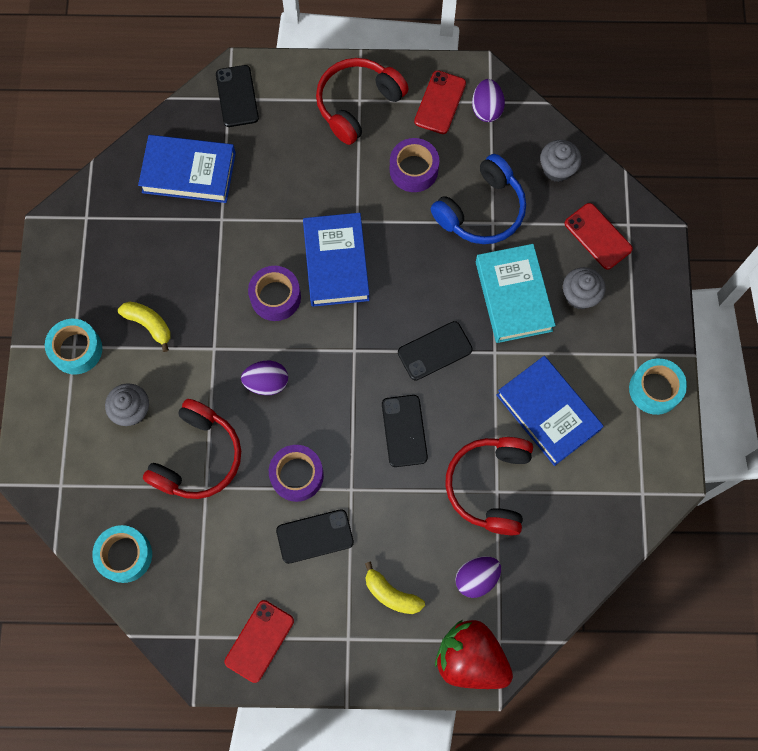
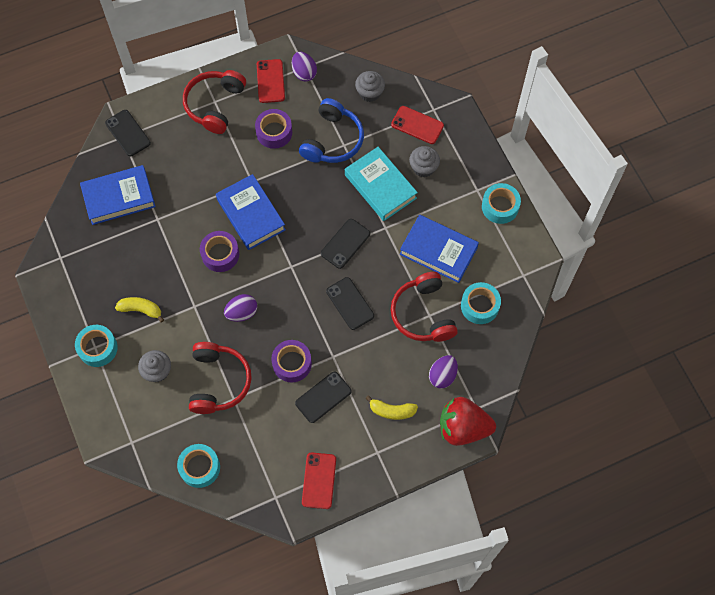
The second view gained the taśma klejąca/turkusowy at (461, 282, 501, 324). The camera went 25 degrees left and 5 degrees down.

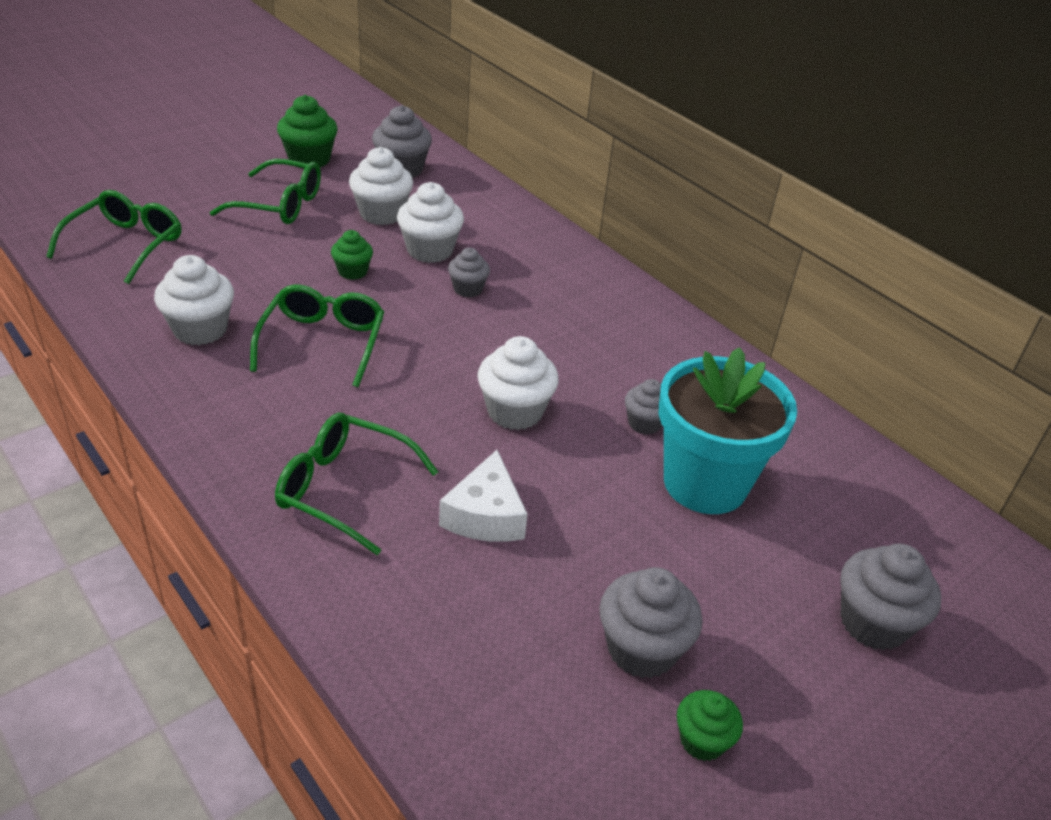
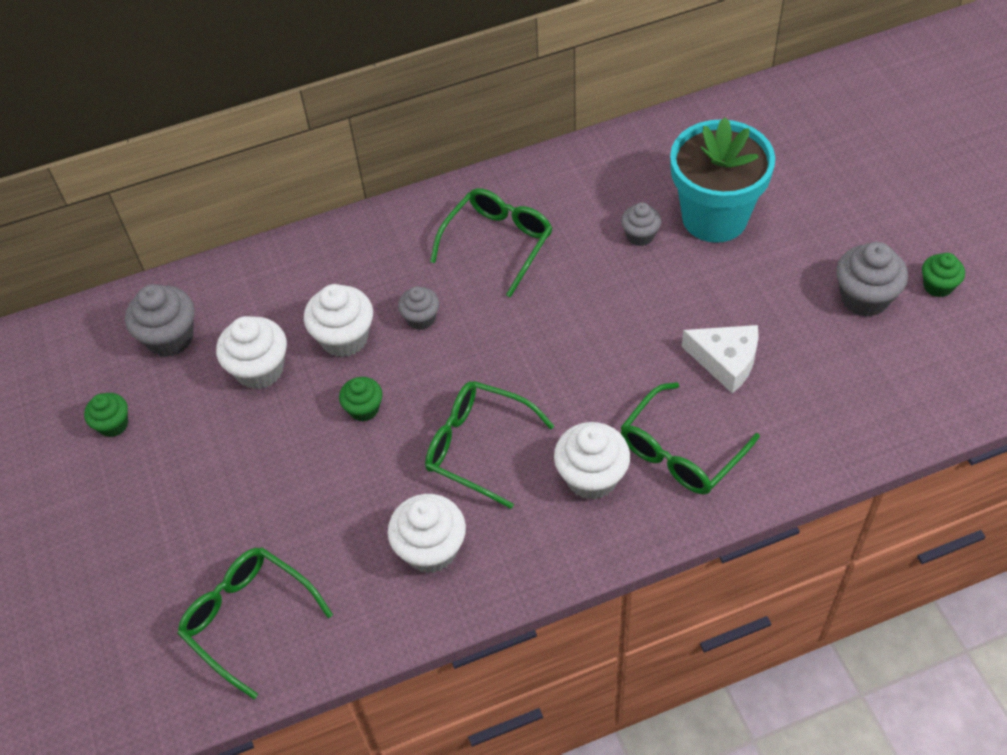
The size of the muffinka/zielony at (277, 95, 338, 169) changed by a factor of 0.61. The okulary/zielony ended up elsewhere, having gone from (210, 159, 321, 224) to (430, 188, 553, 297). The muffinka/biały ended up elsewhere, having gone from (477, 336, 559, 430) to (554, 422, 630, 500). The second view lost the muffinka/szary at (840, 544, 941, 650). The camera went 65 degrees left and 15 degrees up.

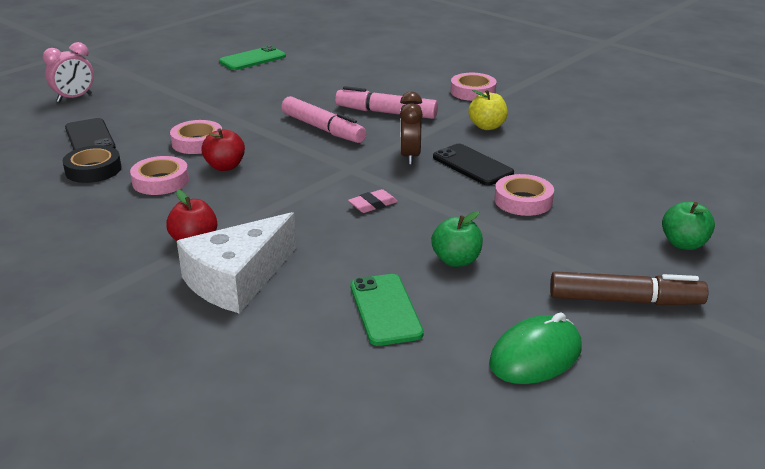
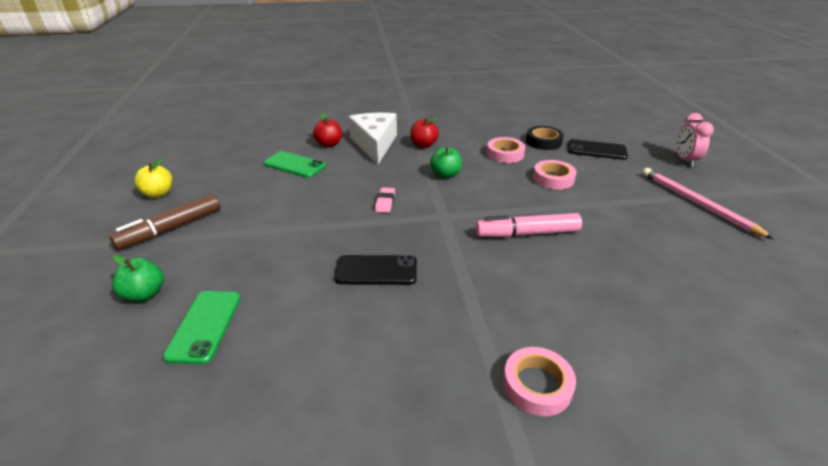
The jabłko/żółty ended up elsewhere, having gone from (468, 90, 508, 130) to (134, 159, 172, 198). The telefon/zielony ended up elsewhere, having gone from (219, 46, 286, 70) to (163, 291, 240, 364). The jabłko/czerwony ended up elsewhere, having gone from (201, 129, 245, 171) to (313, 113, 342, 147). The jabłko/zielony ended up elsewhere, having gone from (431, 211, 483, 267) to (430, 147, 462, 178). The second view gained the ołówek/różowy at (642, 168, 774, 239). The second view lost the flamaster/różowy at (335, 86, 438, 119). The second view lost the budzik/brązowy at (400, 92, 423, 165). The second view lost the myszka/zielony at (489, 312, 582, 384). The second view lost the taśma klejąca/różowy at (494, 174, 554, 216). The camera went 130 degrees right and 5 degrees up.

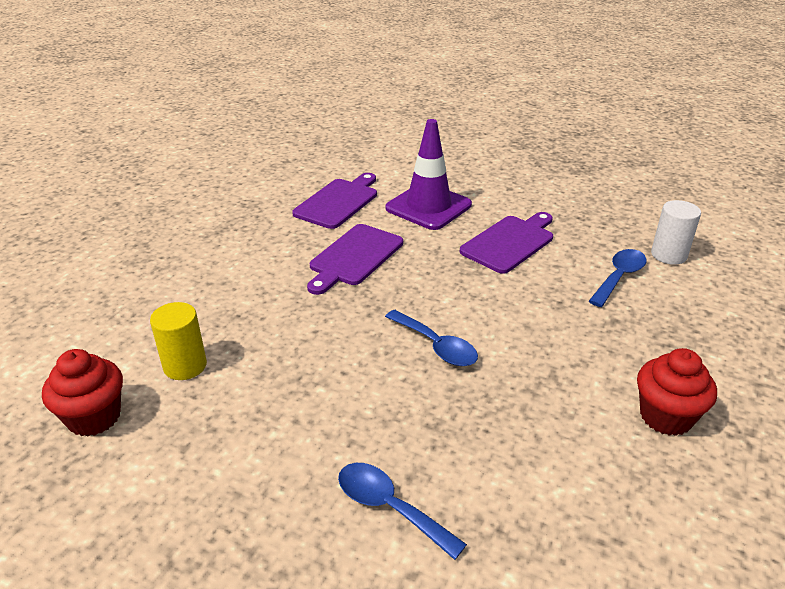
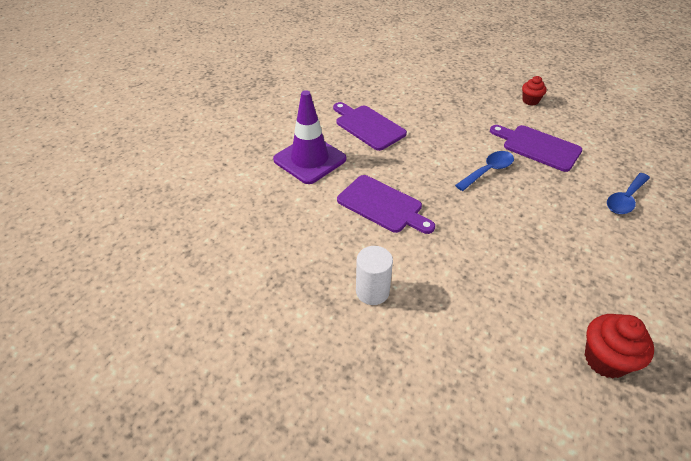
The walec/biały ended up elsewhere, having gone from (651, 200, 701, 265) to (356, 246, 393, 305). The deska do krojenia/fioletowy ended up elsewhere, having gone from (292, 173, 377, 229) to (490, 125, 582, 172). The size of the muffinka/czerwony at (637, 348, 717, 436) changed by a factor of 0.63. The second view lost the walec/żółty at (150, 302, 207, 380). The second view lost the łyżka/niebieski at (589, 249, 647, 307). The camera went 85 degrees left and 10 degrees up.

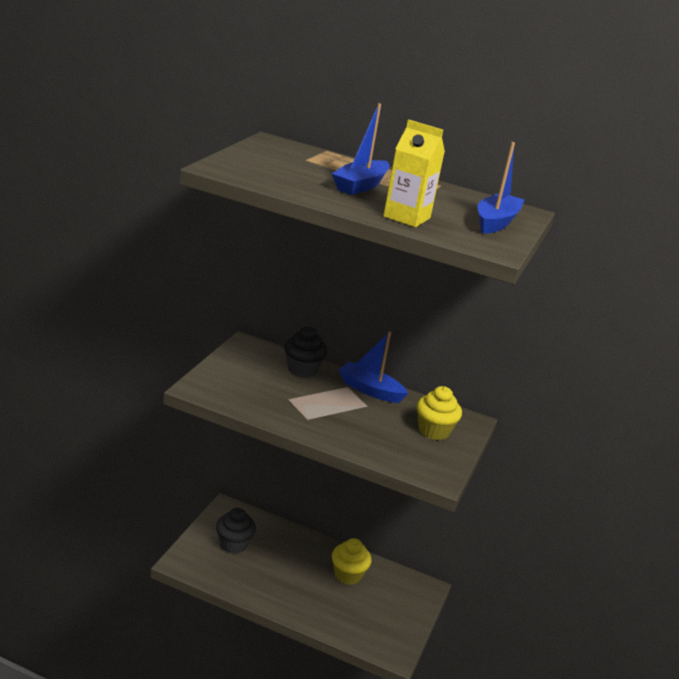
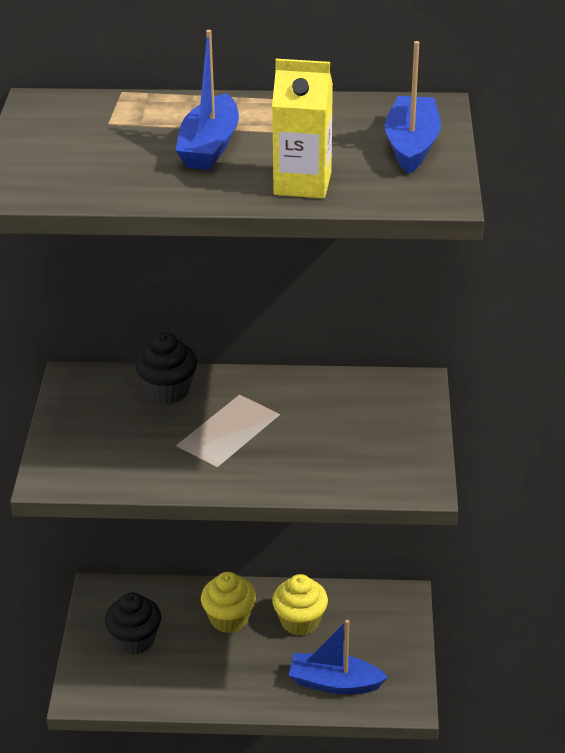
The muffinka/żółty ended up elsewhere, having gone from (417, 386, 462, 440) to (201, 572, 256, 633). The łódka/niebieski ended up elsewhere, having gone from (339, 331, 408, 403) to (289, 620, 388, 694). The camera went 15 degrees left and 10 degrees up.

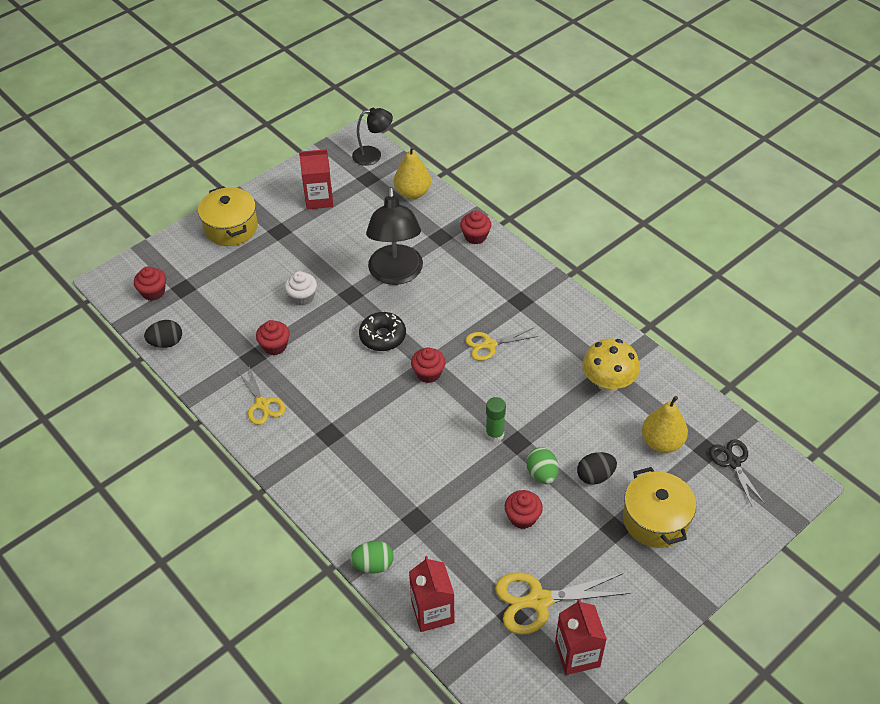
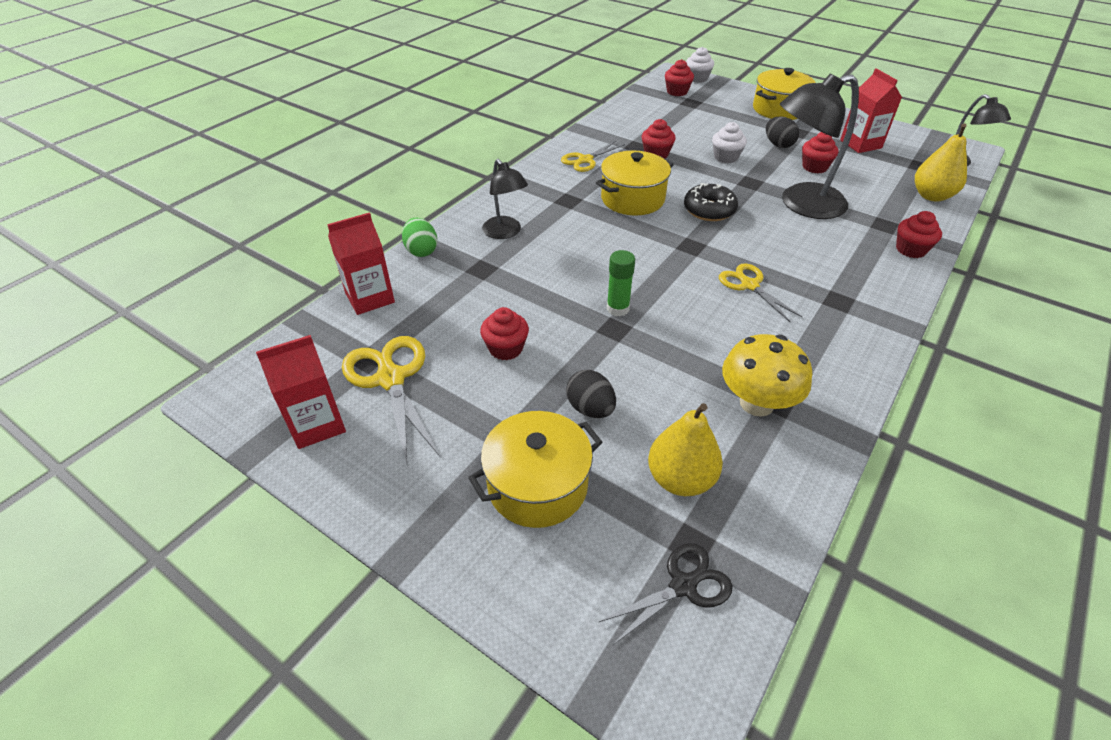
The second view gained the lampka/czarny at (482, 159, 528, 239). The second view gained the garnek/żółty at (596, 151, 674, 216). The second view gained the muffinka/biały at (686, 47, 714, 83). The jajko/czarny ended up elsewhere, having gone from (144, 320, 182, 348) to (766, 116, 799, 148). The muffinka/czerwony ended up elsewhere, having gone from (411, 347, 445, 383) to (802, 132, 838, 173). The second view lost the jajko/zielony at (526, 447, 558, 484). The camera went 75 degrees right and 5 degrees down.

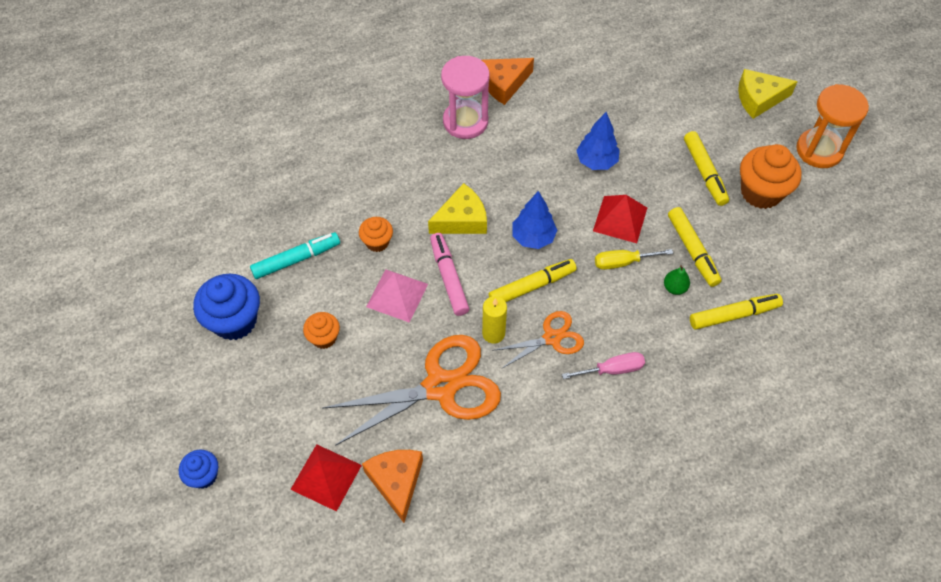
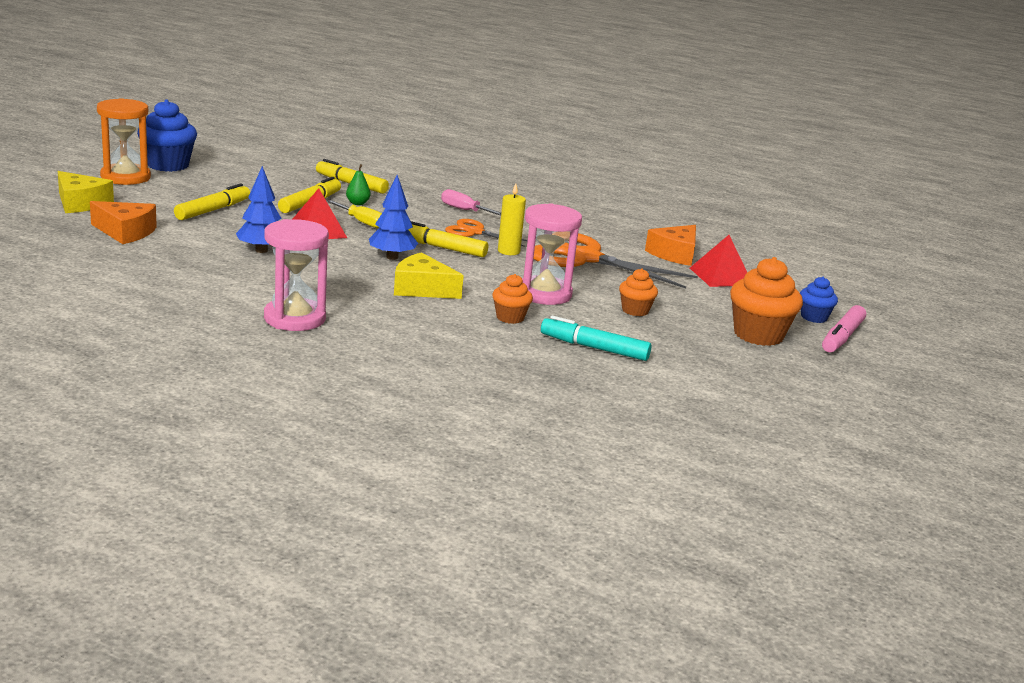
The ser/pomarańczowy ended up elsewhere, having gone from (482, 58, 534, 105) to (90, 201, 157, 244). The muffinka/niebieski ended up elsewhere, having gone from (193, 274, 260, 340) to (137, 99, 197, 172). Where the piramida/różowy stood at (366, 269, 428, 323), the klepsydra/różowy came to stand at (522, 203, 582, 305). The muffinka/pomarańczowy ended up elsewhere, having gone from (740, 144, 802, 209) to (730, 257, 803, 346). The flamaster/różowy ended up elsewhere, having gone from (430, 233, 469, 316) to (822, 305, 866, 352). The camera went 135 degrees left and 35 degrees down.

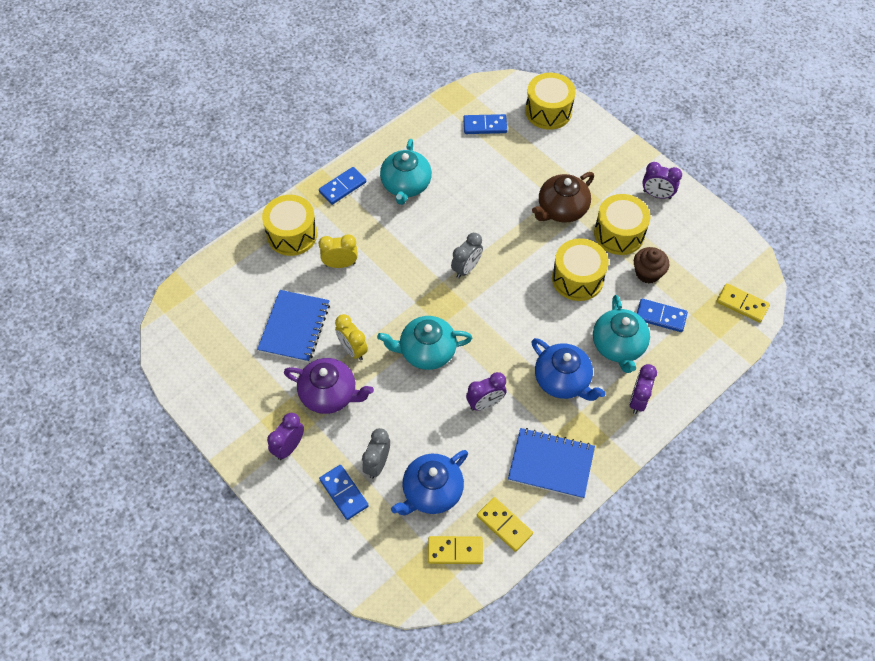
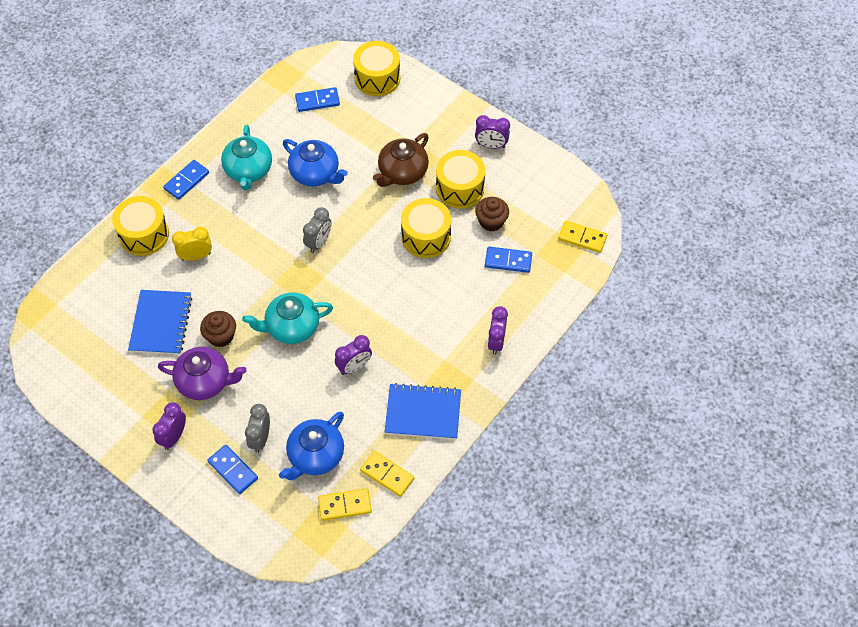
Where the budzik/żółty stood at (335, 314, 368, 361), the muffinka/brązowy came to stand at (200, 311, 236, 347). The imbryk/niebieski ended up elsewhere, having gone from (531, 338, 606, 401) to (283, 139, 348, 187). The second view lost the imbryk/turkusowy at (593, 295, 650, 373). The camera went 10 degrees left and 0 degrees up.

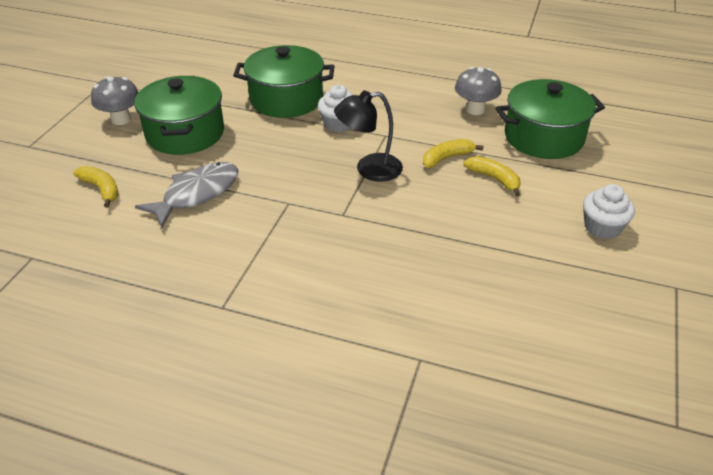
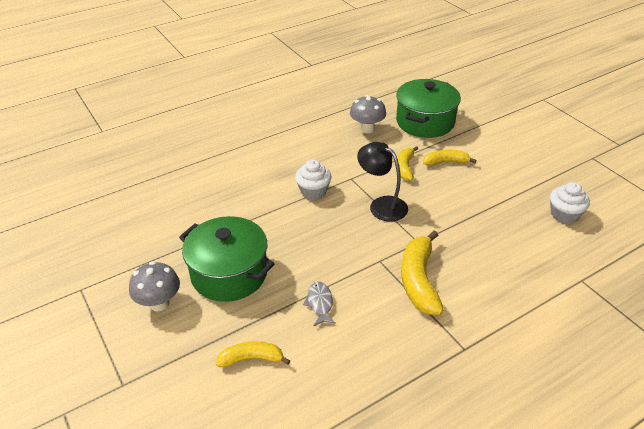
The size of the ryba/szary at (135, 162, 238, 228) changed by a factor of 0.55. The lampka/czarny at (334, 90, 403, 182) ended up facing another way, 105 degrees clockwise from before. The second view gained the banan/żółty at (401, 231, 444, 315). The muffinka/biały ended up elsewhere, having gone from (583, 184, 635, 239) to (550, 182, 590, 224). The second view lost the garnek/zielony at (233, 45, 335, 118). The camera went 50 degrees left and 0 degrees up.

